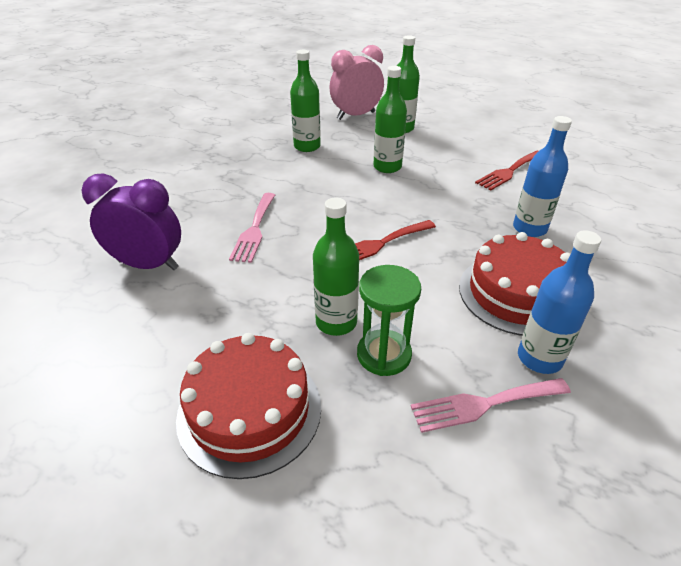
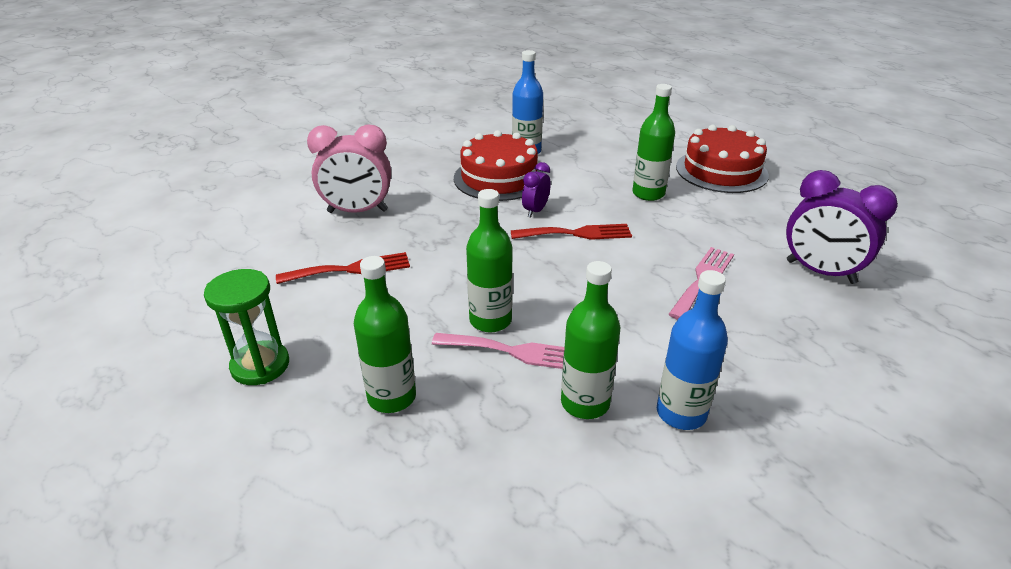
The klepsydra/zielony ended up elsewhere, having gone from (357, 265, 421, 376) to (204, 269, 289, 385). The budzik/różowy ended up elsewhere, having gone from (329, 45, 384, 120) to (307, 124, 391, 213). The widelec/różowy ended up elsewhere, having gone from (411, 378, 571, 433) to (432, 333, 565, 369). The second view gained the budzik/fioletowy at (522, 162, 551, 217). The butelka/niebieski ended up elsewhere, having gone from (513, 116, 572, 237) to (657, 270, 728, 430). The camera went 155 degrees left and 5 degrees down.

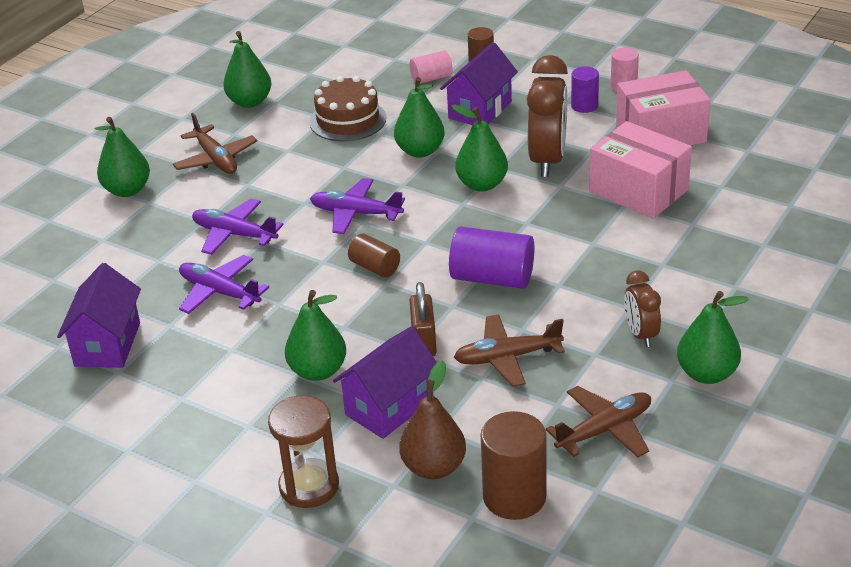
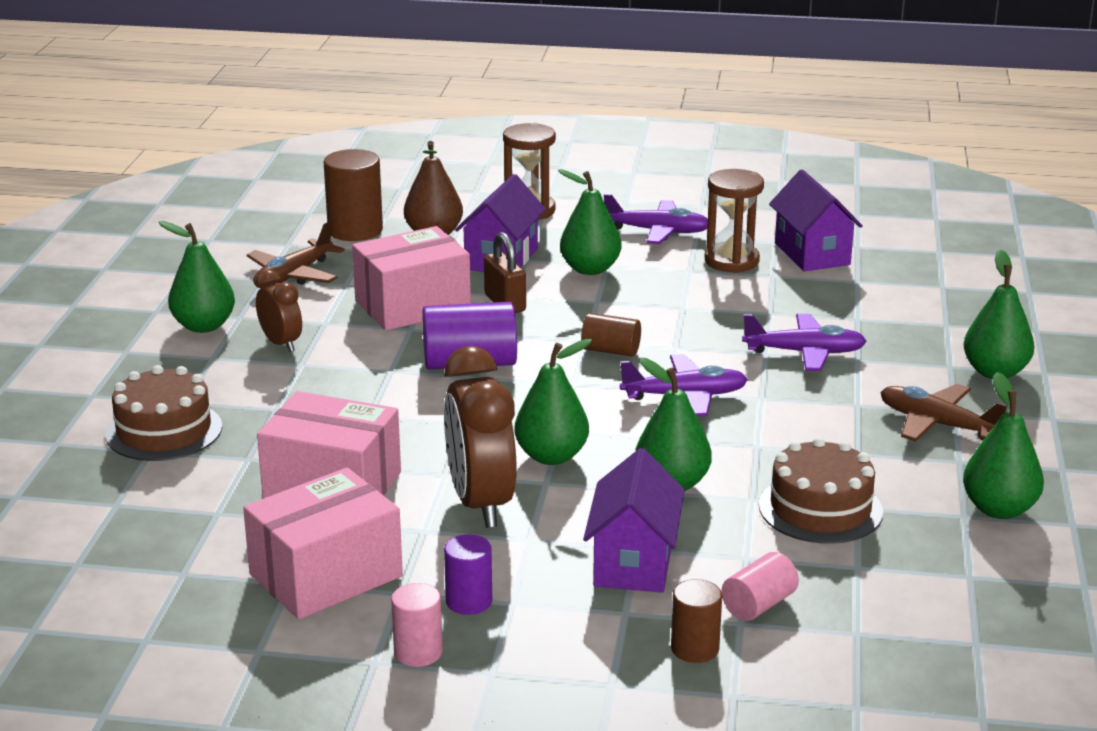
The second view gained the tort/brązowy at (106, 365, 222, 461). Where the samolot/brązowy stood at (454, 315, 565, 387), the pudełko/różowy came to stand at (352, 226, 471, 331). The samolot/fioletowy ended up elsewhere, having gone from (179, 255, 269, 314) to (604, 194, 708, 244). The second view gained the klepsydra/brązowy at (705, 169, 764, 273). The camera went 155 degrees right and 10 degrees down.

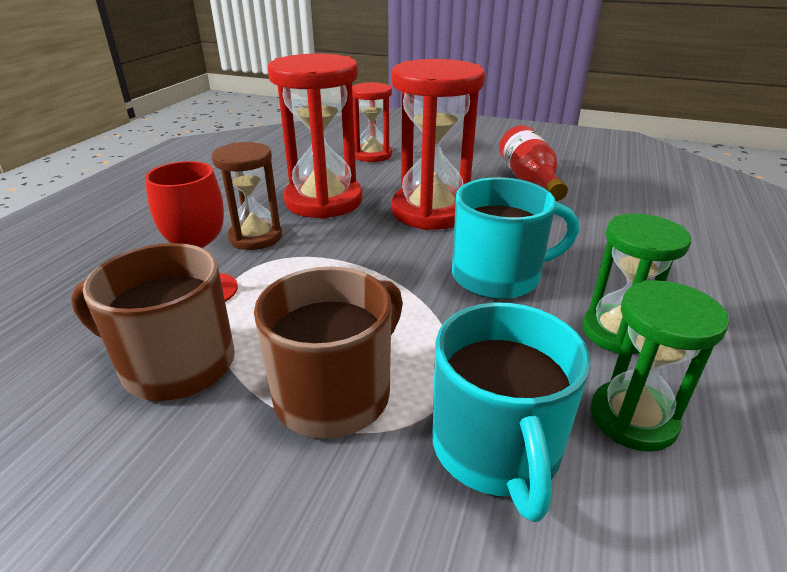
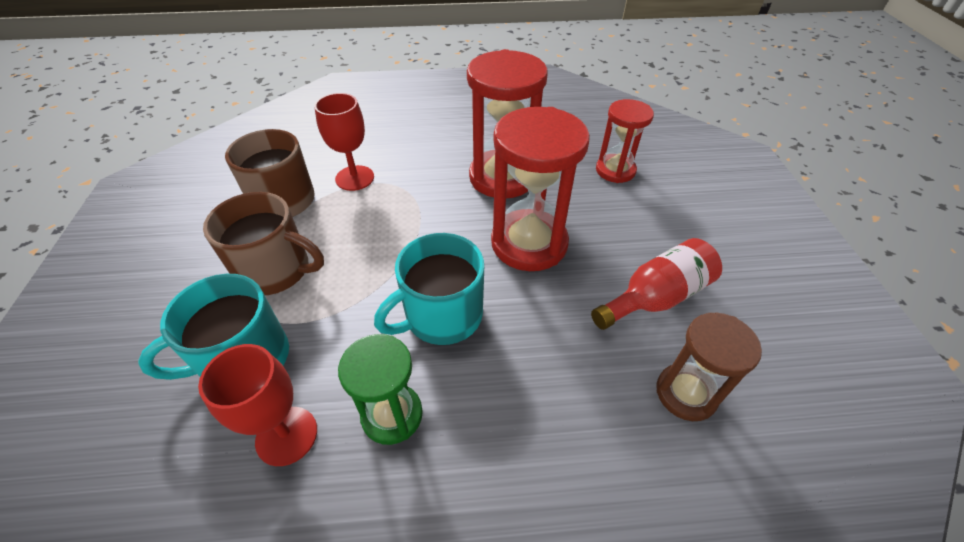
Where the klepsydra/zielony stood at (590, 280, 729, 452), the kielich/czerwony came to stand at (198, 344, 317, 466). The kubek/turkusowy at (452, 177, 579, 299) ended up facing another way, 90 degrees clockwise from before. The klepsydra/brązowy ended up elsewhere, having gone from (211, 142, 282, 250) to (657, 313, 762, 421). The camera went 65 degrees right and 15 degrees up.

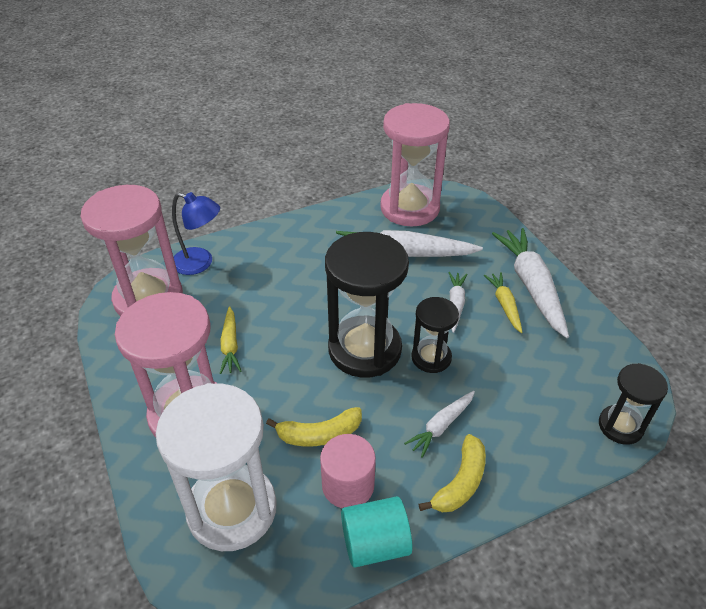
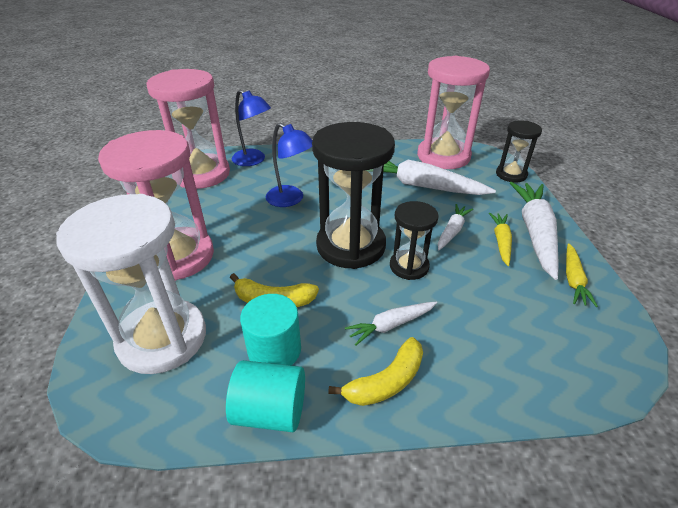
What was the walec/różowy at (320, 434, 376, 508) turned into the walec/turkusowy at (240, 294, 301, 365). The second view gained the lampka/niebieski at (266, 123, 313, 207). The klepsydra/czarny ended up elsewhere, having gone from (599, 363, 668, 445) to (496, 120, 542, 182). The marchewka/żółty ended up elsewhere, having gone from (220, 306, 241, 374) to (566, 243, 598, 307). The camera went 20 degrees right and 5 degrees down.

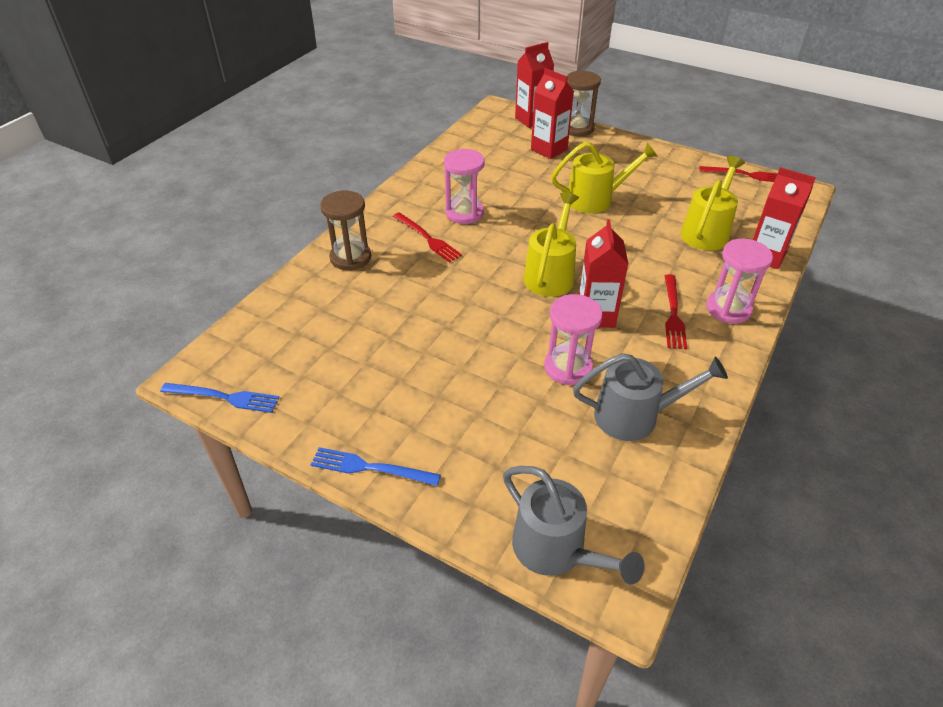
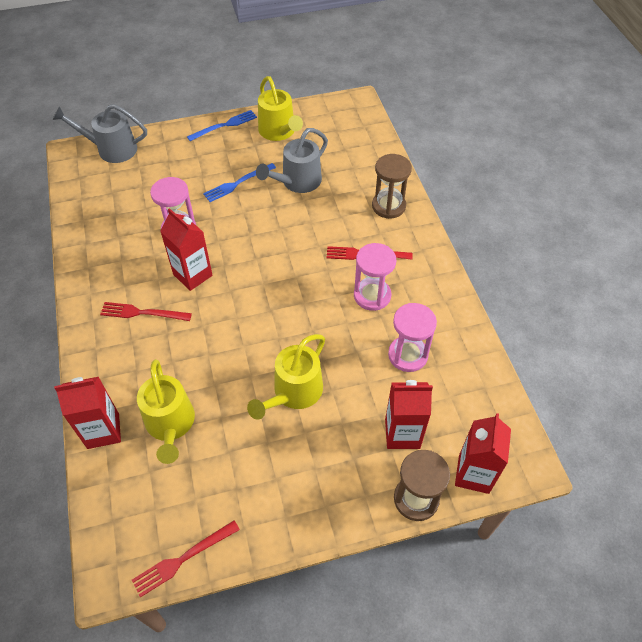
The widelec/czerwony at (665, 274, 687, 350) ended up facing another way, 45 degrees counterclockwise from before. The widelec/niebieski ended up elsewhere, having gone from (160, 383, 280, 413) to (203, 163, 276, 202). The konewka/szary ended up elsewhere, having gone from (573, 353, 728, 441) to (256, 128, 328, 193). The konewka/żółty ended up elsewhere, having gone from (523, 192, 579, 297) to (258, 76, 303, 141). The klepsydra/różowy ended up elsewhere, having gone from (706, 239, 773, 324) to (388, 303, 437, 372). The camera went 135 degrees right and 10 degrees up.

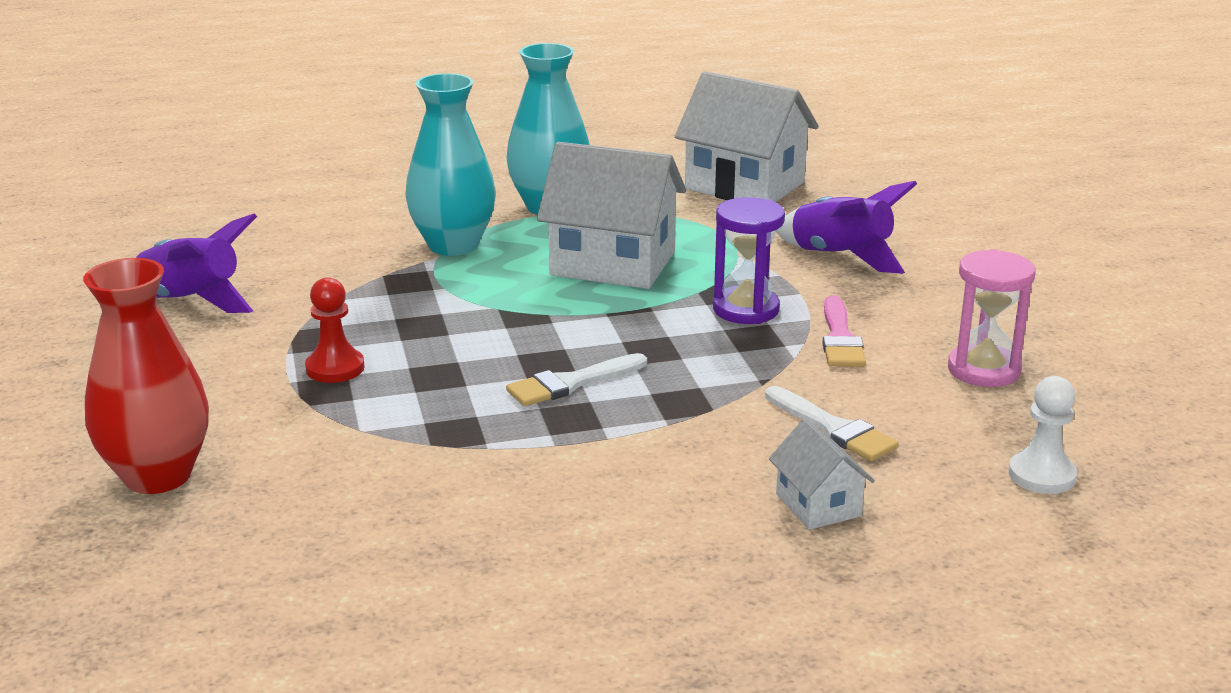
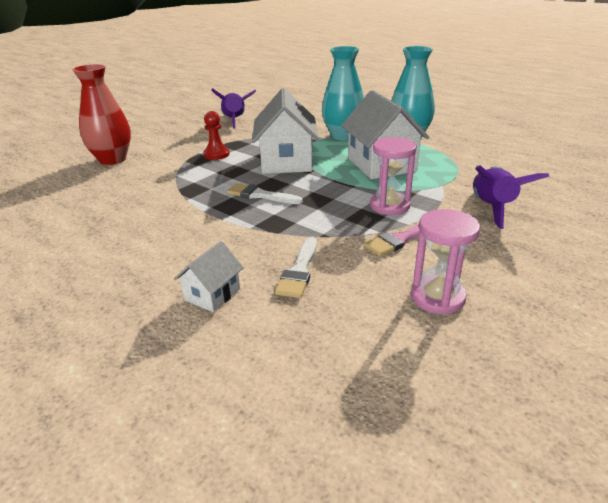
The domek/biały ended up elsewhere, having gone from (675, 71, 819, 202) to (252, 88, 319, 174). What was the klepsydra/fioletowy at (713, 197, 785, 324) turned into the klepsydra/różowy at (370, 137, 416, 215). The second view lost the pionek/biały at (1008, 376, 1077, 494). The camera went 55 degrees right and 5 degrees up.

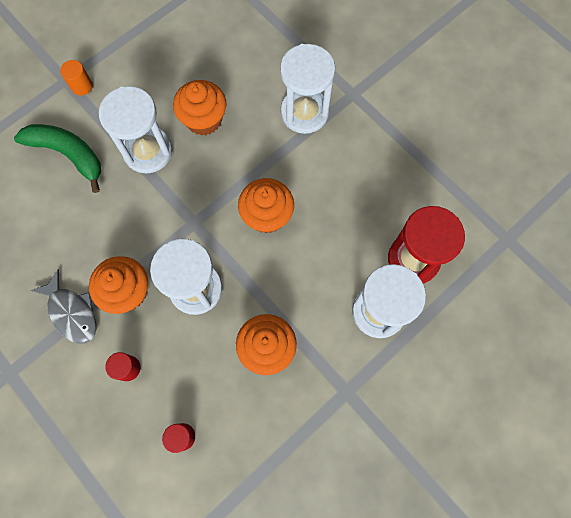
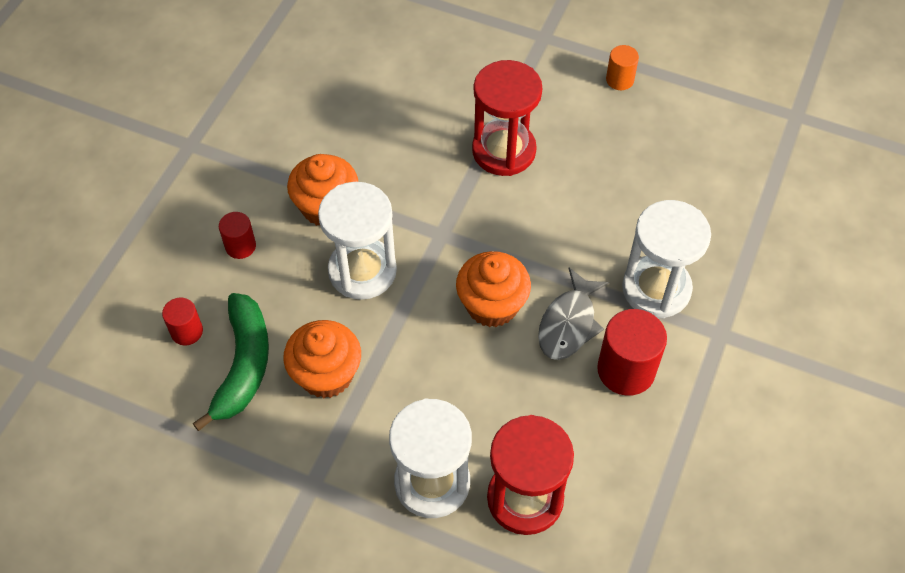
The banan/zielony ended up elsewhere, having gone from (14, 124, 101, 193) to (192, 293, 269, 431). What was the klepsydra/biały at (99, 86, 172, 173) turned into the klepsydra/czerwony at (472, 60, 543, 176). The ryba/szary ended up elsewhere, having gone from (30, 269, 97, 344) to (538, 268, 609, 360). The second view gained the walec/czerwony at (597, 309, 667, 396). The walec/pomarańczowy ended up elsewhere, having gone from (60, 60, 93, 95) to (606, 45, 639, 90). The second view lost the muffinka/pomarańczowy at (173, 80, 226, 136). The camera went 65 degrees right and 15 degrees down.

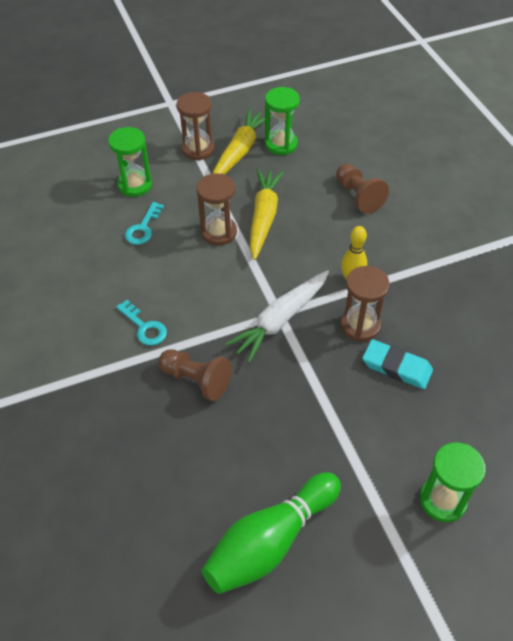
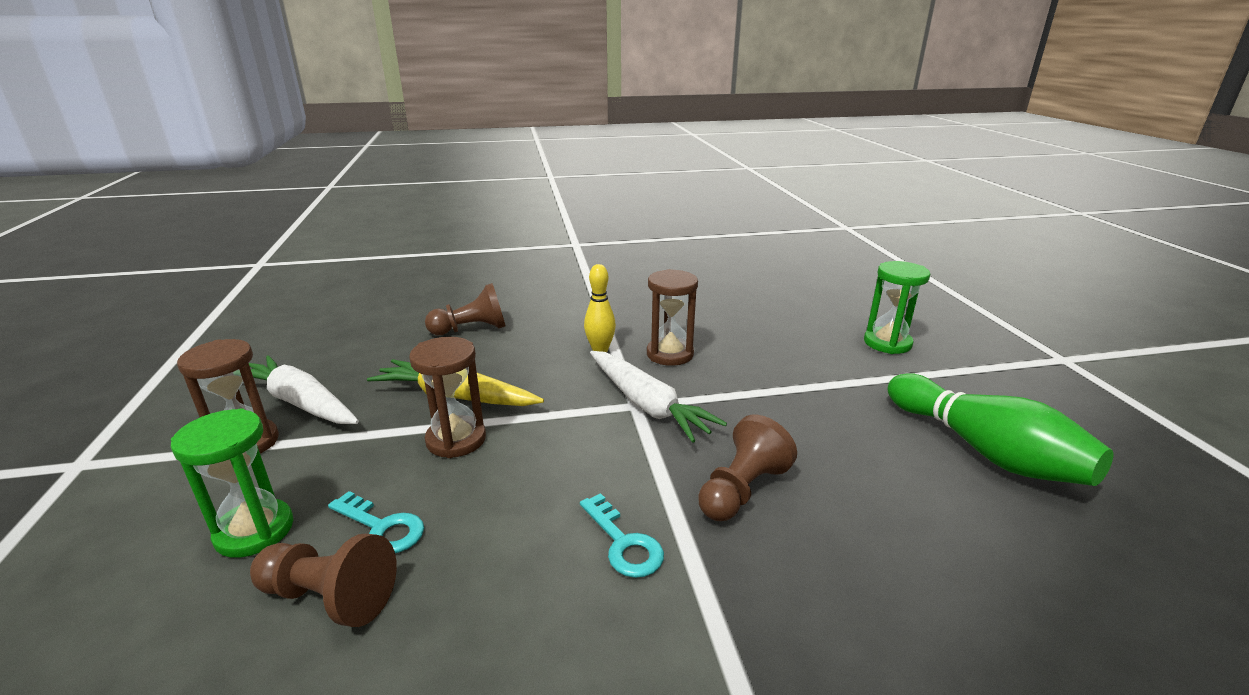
What was the marchewka/żółty at (213, 109, 272, 175) turned into the marchewka/biały at (249, 355, 359, 424). The second view gained the pionek/brązowy at (250, 534, 397, 627). The klucz/turkusowy at (116, 300, 167, 346) ended up facing another way, 90 degrees clockwise from before. The second view lost the klepsydra/zielony at (265, 87, 300, 155). The second view lost the gumka do mazania/turkusowy at (362, 339, 433, 389). The camera went 80 degrees left and 25 degrees down.

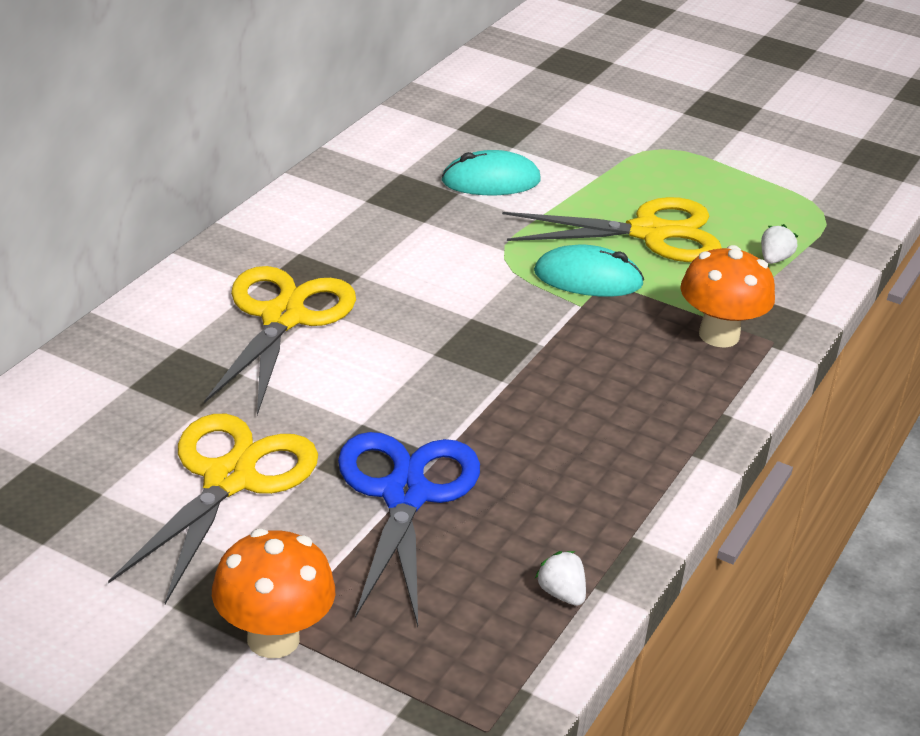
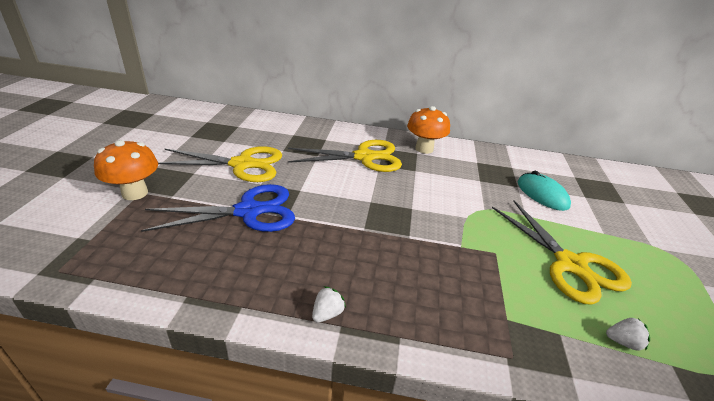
The truskawka/biały ended up elsewhere, having gone from (535, 551, 586, 606) to (312, 286, 346, 322). The grzyb/pomarańczowy ended up elsewhere, having gone from (680, 245, 775, 348) to (407, 106, 450, 154). The second view lost the myszka/turkusowy at (534, 245, 644, 297). The camera went 70 degrees right and 0 degrees up.

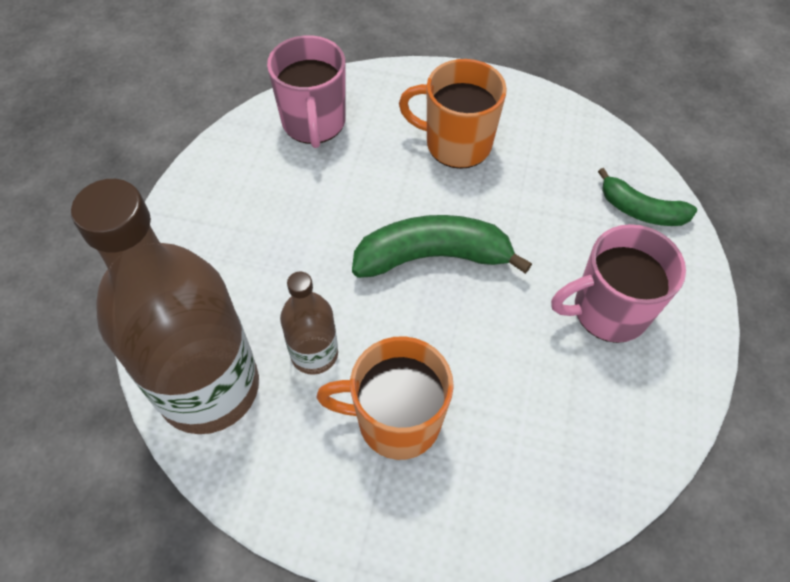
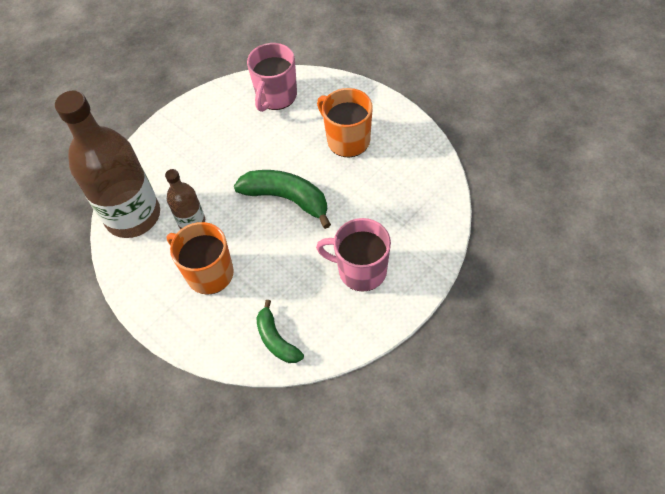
The banan/zielony ended up elsewhere, having gone from (598, 168, 697, 226) to (256, 300, 304, 363). The camera went 35 degrees right and 0 degrees up.

